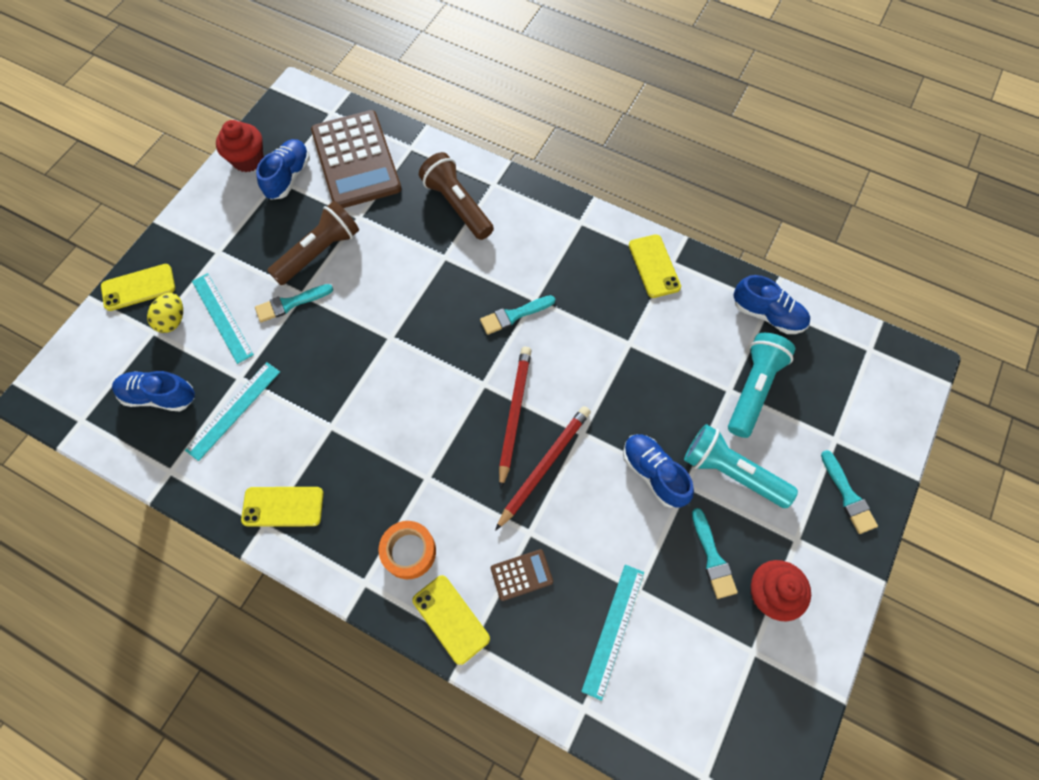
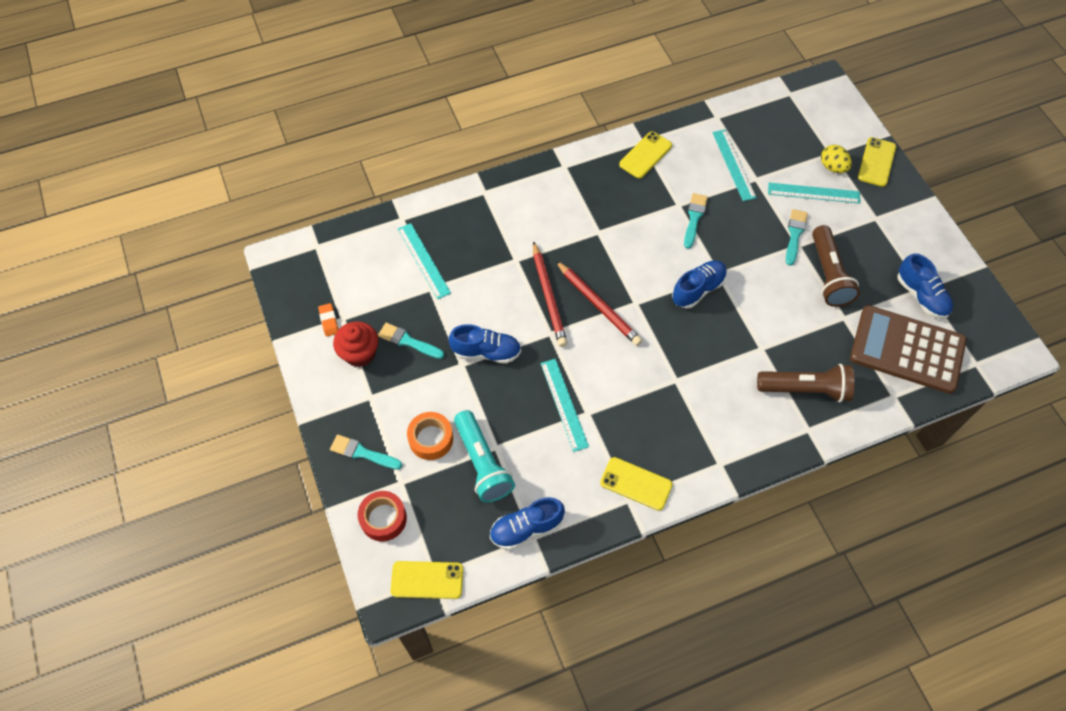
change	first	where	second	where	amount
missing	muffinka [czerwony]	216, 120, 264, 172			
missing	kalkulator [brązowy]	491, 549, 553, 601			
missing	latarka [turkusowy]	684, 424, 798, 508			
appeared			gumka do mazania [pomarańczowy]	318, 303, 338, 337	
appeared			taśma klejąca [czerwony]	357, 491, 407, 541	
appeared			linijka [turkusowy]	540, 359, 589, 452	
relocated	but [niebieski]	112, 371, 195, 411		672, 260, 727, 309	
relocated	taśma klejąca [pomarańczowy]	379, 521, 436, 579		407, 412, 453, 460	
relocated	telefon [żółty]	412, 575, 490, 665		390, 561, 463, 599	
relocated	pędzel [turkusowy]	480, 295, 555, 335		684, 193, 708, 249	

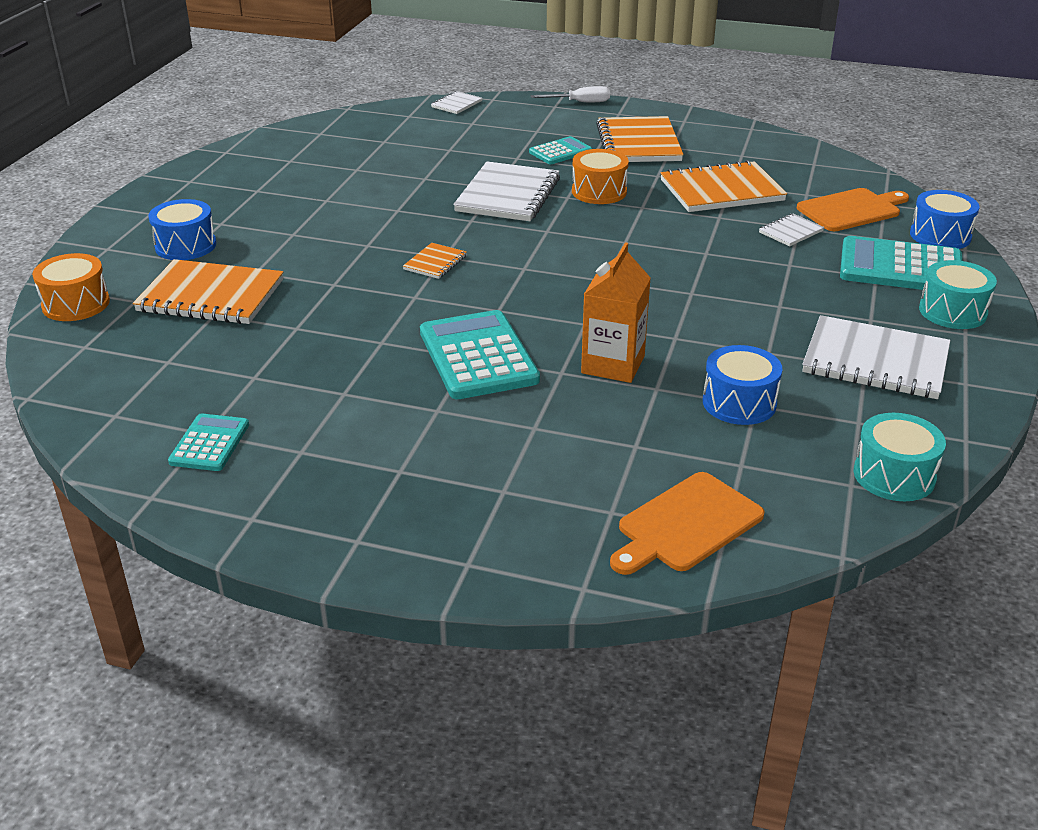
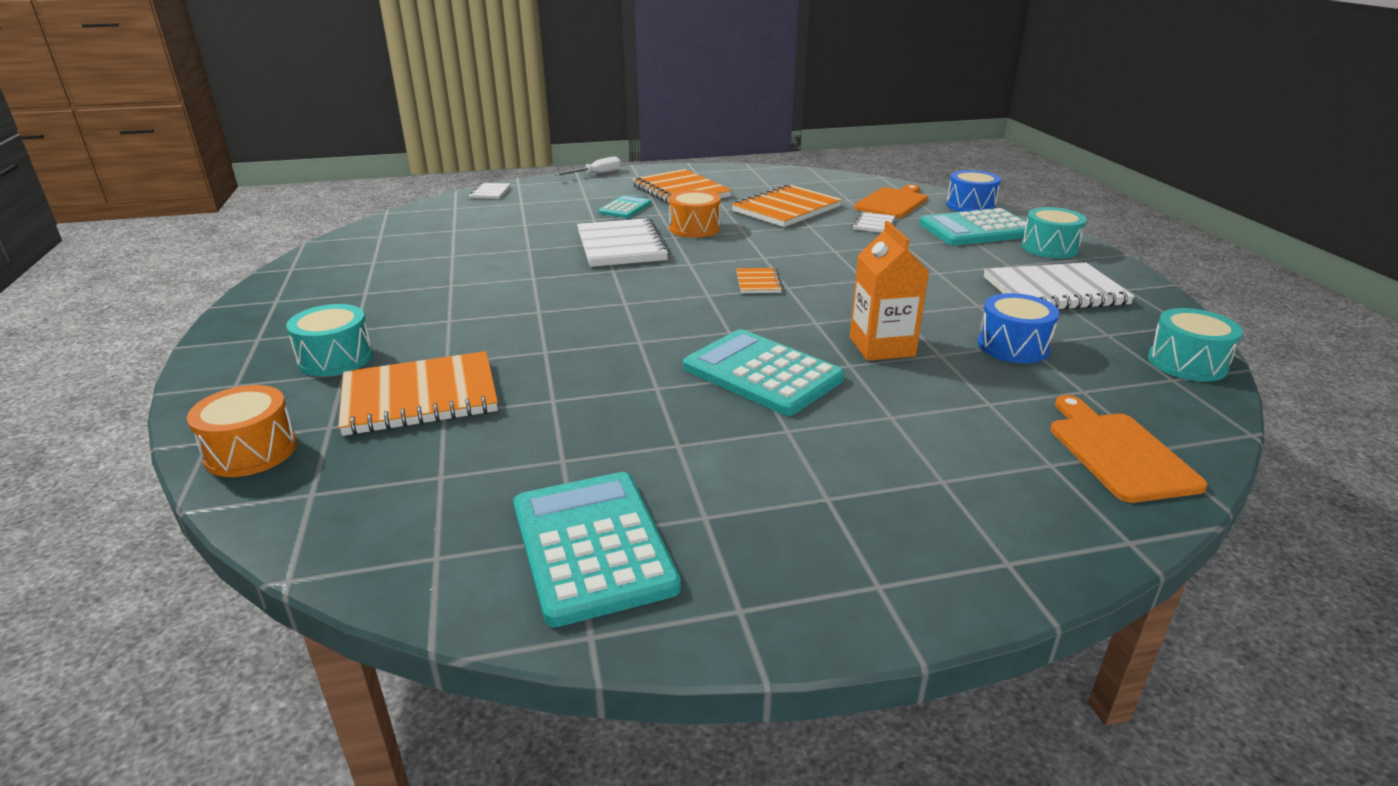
change	first	where	second	where	amount
relocated	zeszyt [pomarańczowy]	403, 243, 467, 279		736, 268, 783, 293	
colour	bęben [niebieski]	148, 199, 216, 260	bęben [turkusowy]	286, 304, 373, 376	
spun	deska do krojenia [pomarańczowy]	610, 472, 765, 575		1050, 395, 1207, 503	150 degrees clockwise
size	kalkulator [turkusowy]	168, 413, 249, 471		513, 472, 681, 627	x1.80

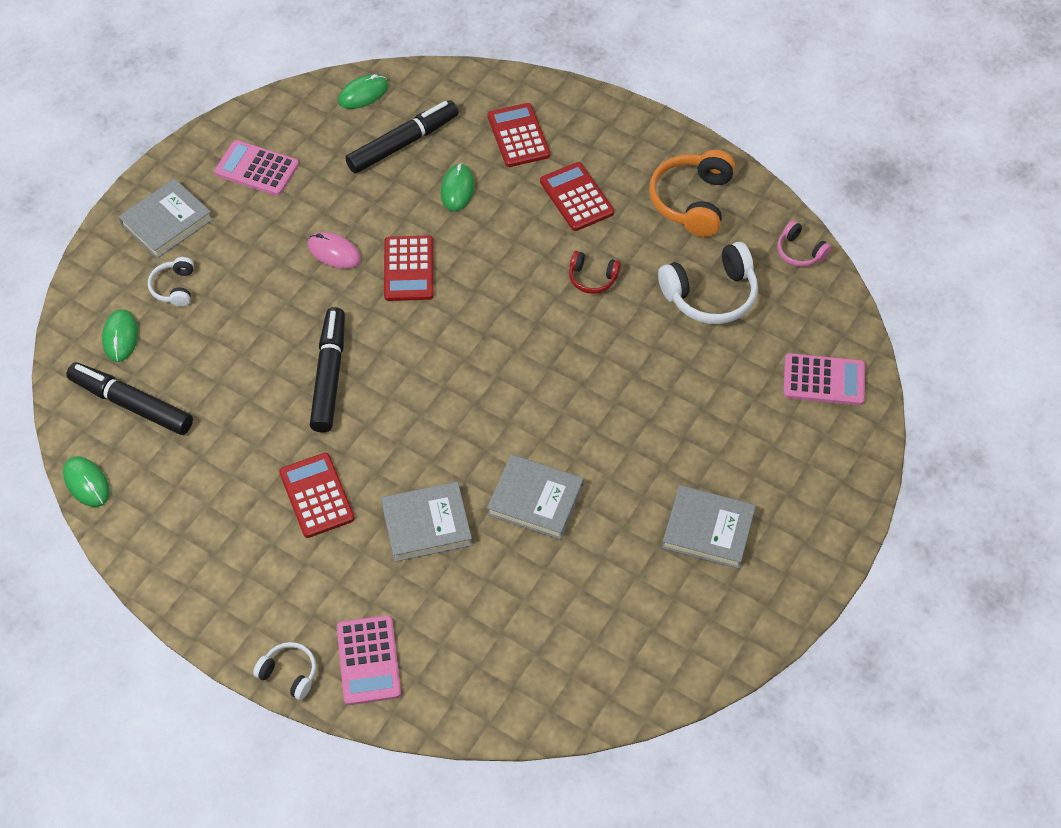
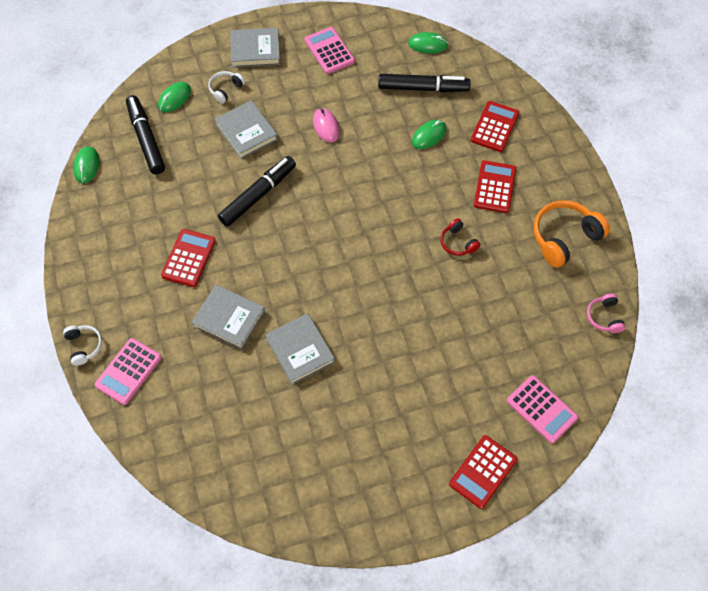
change	first	where	second	where	amount
missing	słuchawki [biały]	658, 242, 758, 324			
relocated	kalkulator [czerwony]	384, 235, 434, 301		449, 435, 518, 509	
relocated	książka [szary]	662, 485, 756, 569		215, 100, 278, 159	

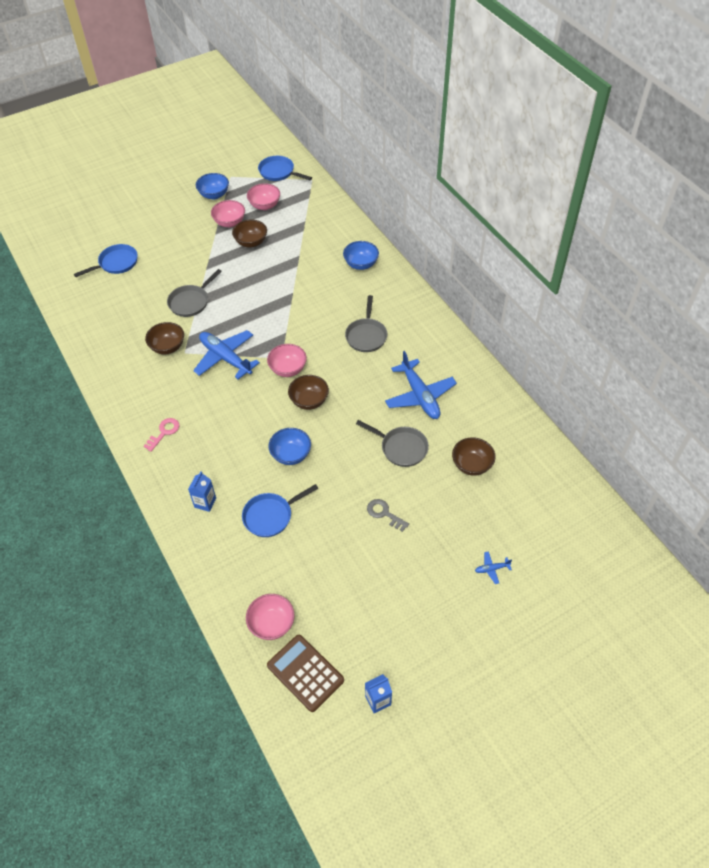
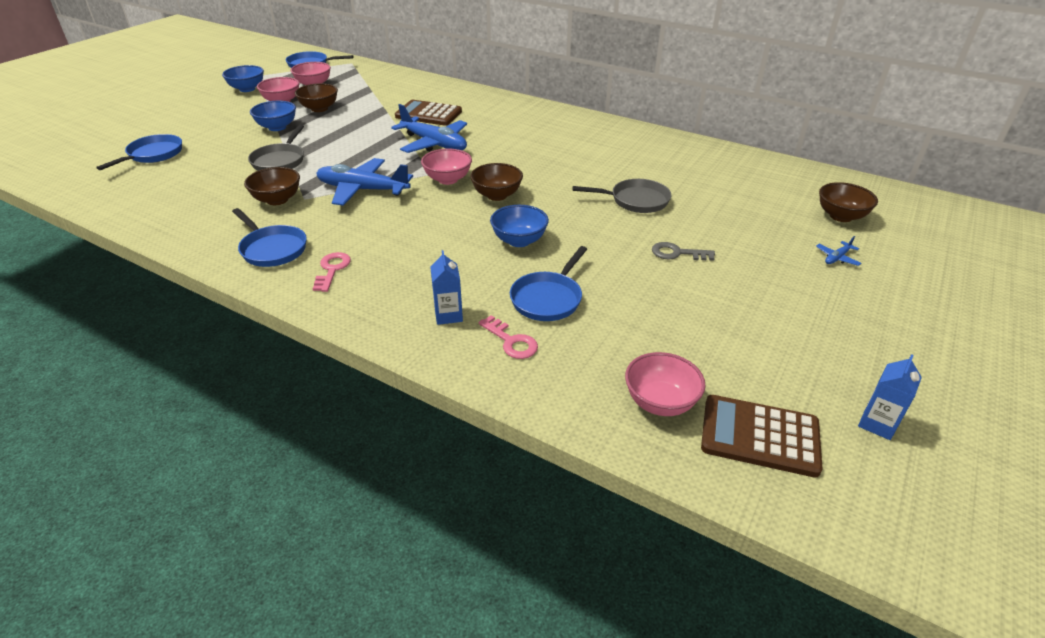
change	first	where	second	where	amount
missing	patelnia [szary]	345, 295, 387, 352			
appeared			patelnia [niebieski]	232, 208, 307, 267	
appeared			kalkulator [brązowy]	395, 100, 462, 126	
appeared			klucz [różowy]	478, 315, 538, 359	
relocated	miska [niebieski]	343, 241, 379, 270		250, 101, 296, 131	
relocated	samolot [niebieski]	385, 351, 457, 419		391, 104, 467, 153	
relocated	miska [brązowy]	452, 437, 496, 476		819, 182, 878, 222	

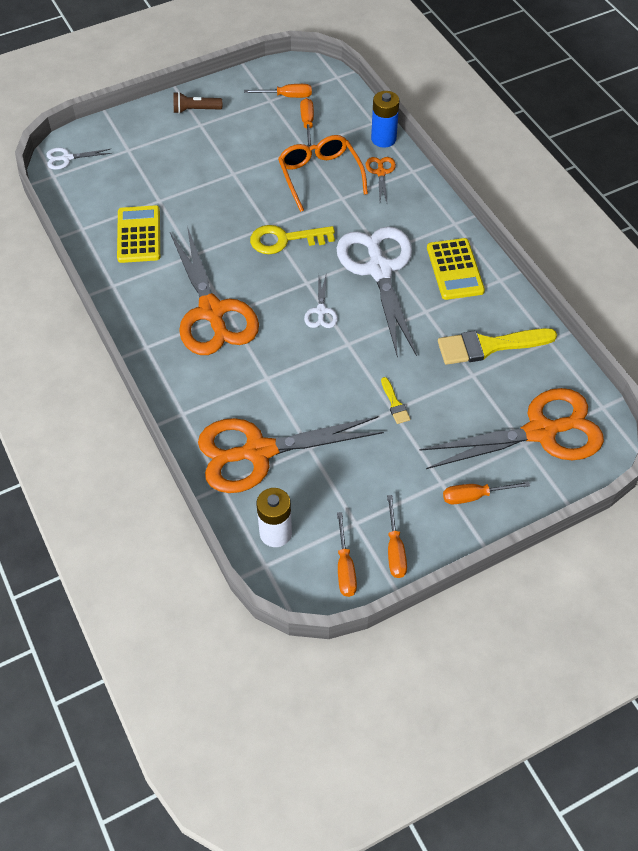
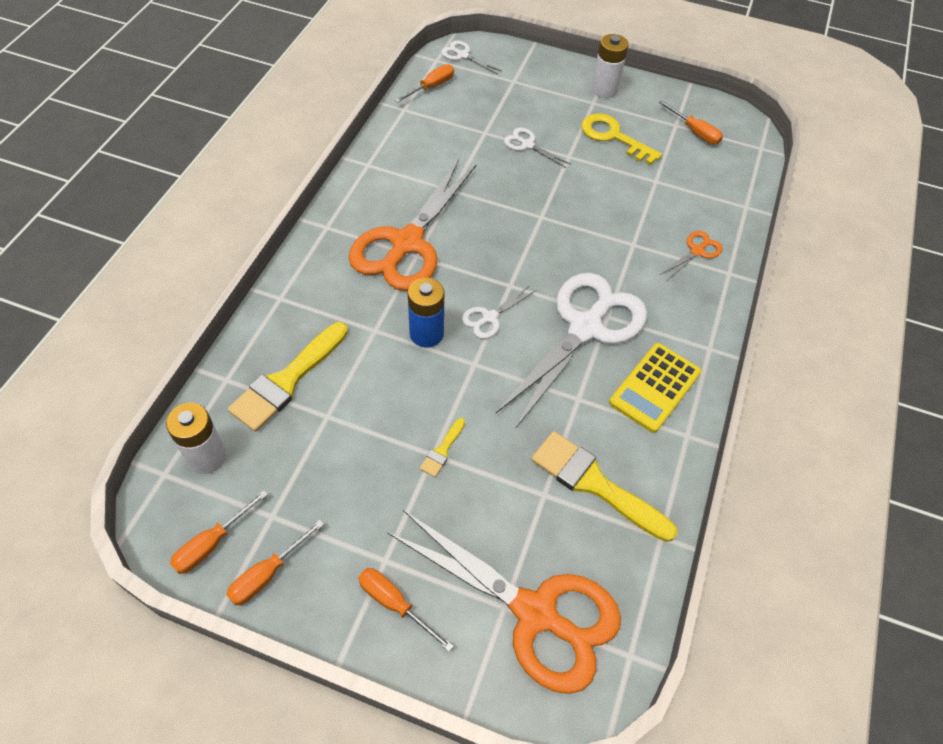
change	first	where	second	where	amount
missing	kalkulator [żółty]	117, 205, 160, 263			
missing	okulary [pomarańczowy]	278, 135, 368, 212			
appeared			nożyczki [biały]	504, 128, 570, 168	
relocated	klucz [żółty]	250, 225, 335, 254		581, 114, 662, 165	
relocated	śrubokręt [pomarańczowy]	300, 98, 314, 147		395, 64, 454, 103	
relocated	bateria [niebieski]	371, 91, 399, 148		408, 278, 444, 347	
exchanged	latarka [brązowy]	173, 92, 222, 114	bateria [biały]	591, 34, 629, 98	
exchanged	nożyczki [pomarańczowy]	198, 416, 384, 493	pędzel [żółty]	228, 322, 348, 432	

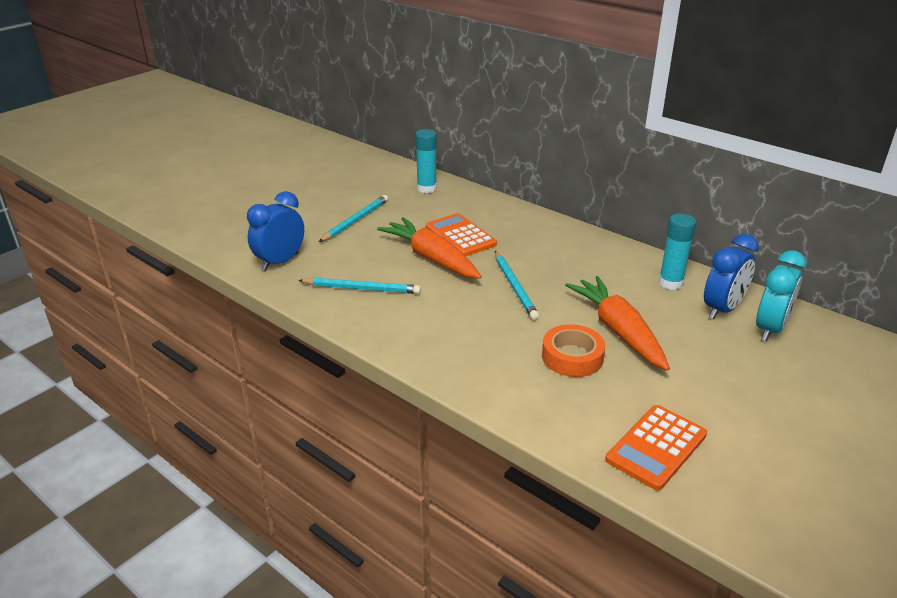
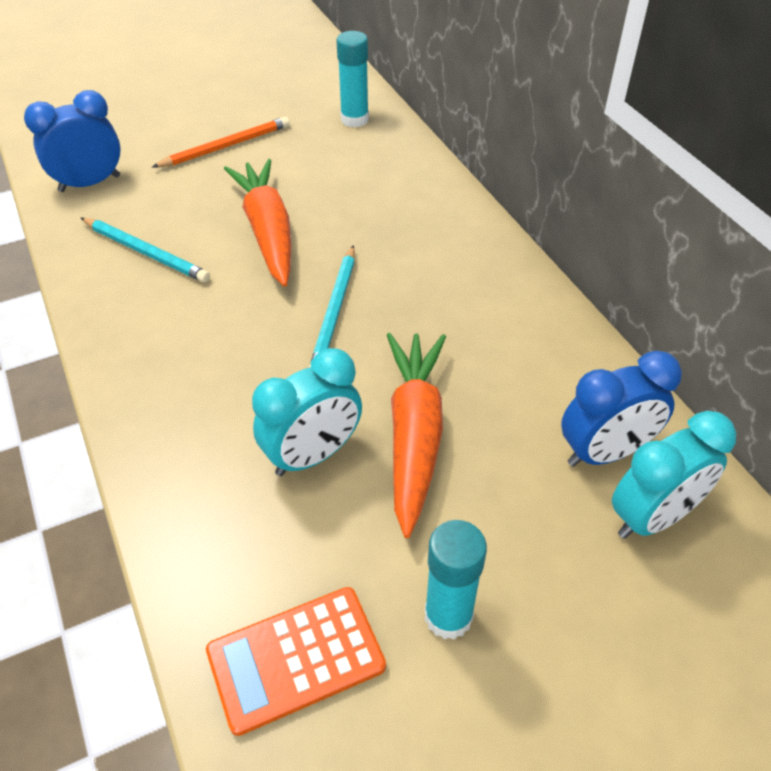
change	first	where	second	where	amount
missing	kalkulator [pomarańczowy]	426, 213, 497, 256			
relocated	klej w sztyfcie [turkusowy]	658, 214, 696, 290		425, 520, 487, 639	
exchanged	taśma klejąca [pomarańczowy]	542, 324, 605, 377	budzik [turkusowy]	252, 348, 362, 476	
colour	ołówek [turkusowy]	319, 195, 388, 242	ołówek [pomarańczowy]	152, 117, 290, 167	

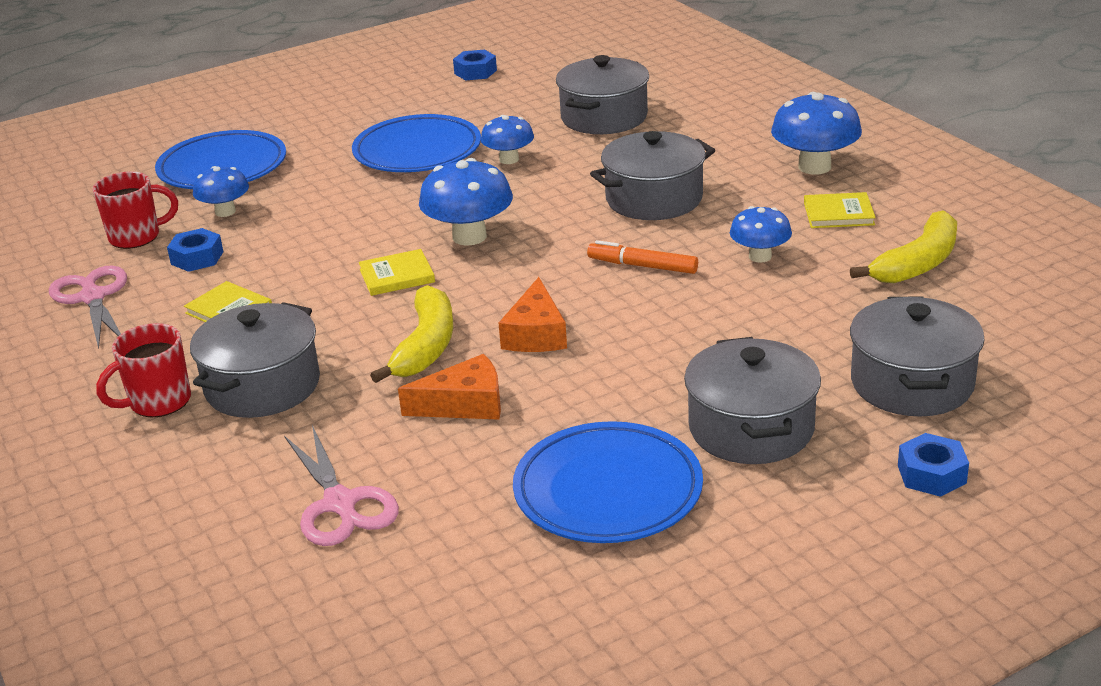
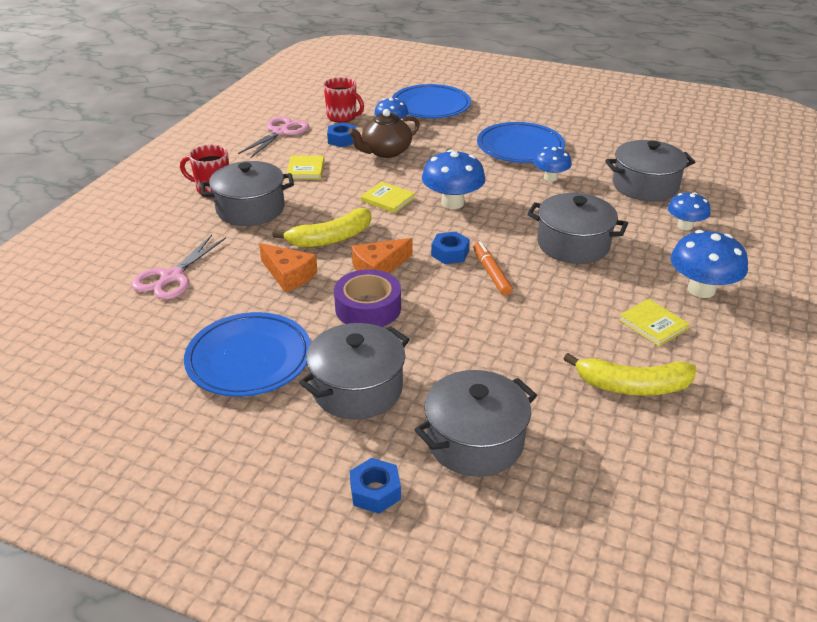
change	first	where	second	where	amount
appeared			taśma klejąca [fioletowy]	334, 269, 401, 327	
appeared			imbryk [brązowy]	348, 109, 420, 158	
relocated	nakrętka [niebieski]	453, 50, 497, 80		431, 232, 470, 264	
relocated	grzyb [niebieski]	730, 206, 792, 263		668, 192, 710, 230	

